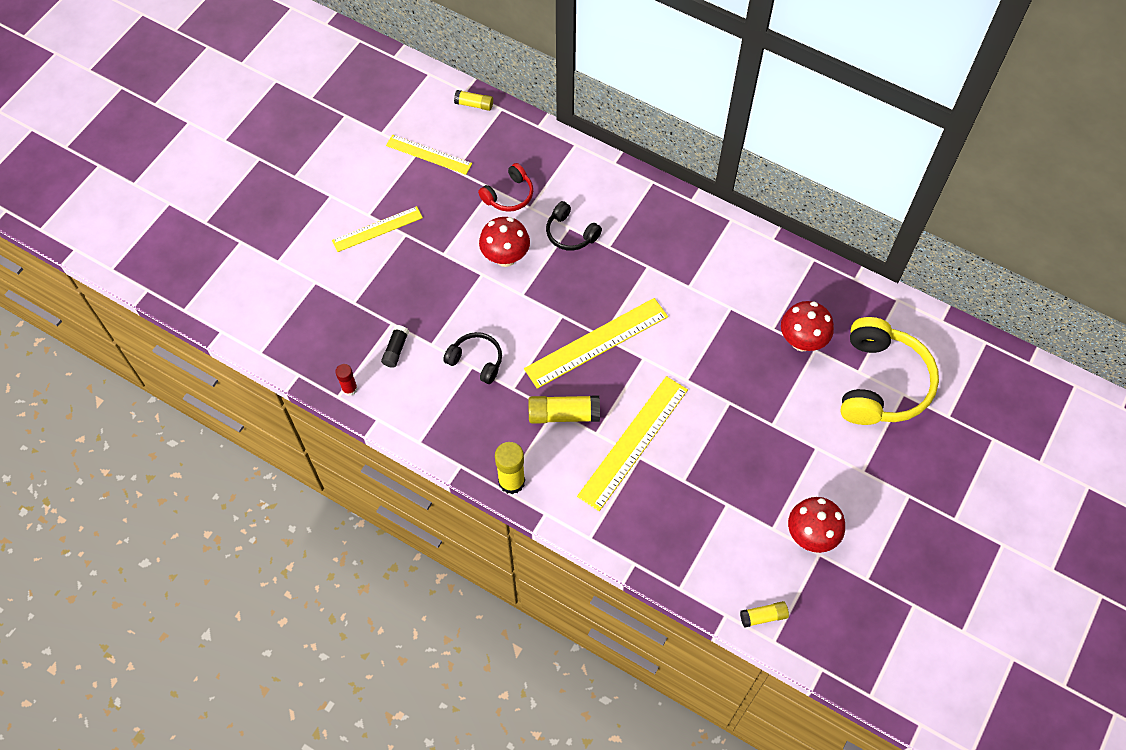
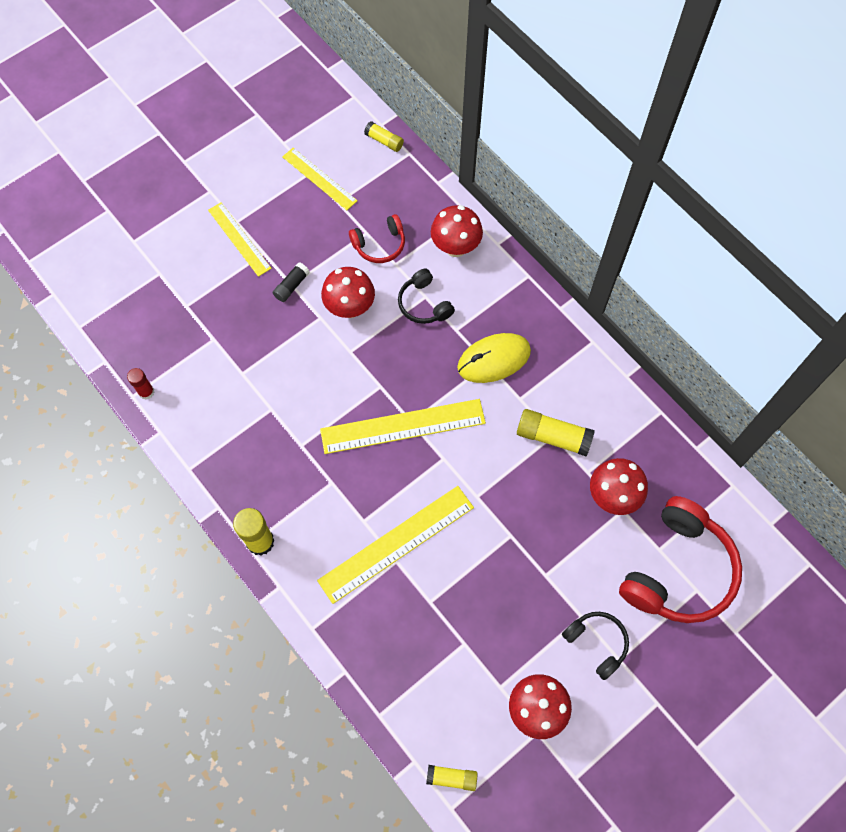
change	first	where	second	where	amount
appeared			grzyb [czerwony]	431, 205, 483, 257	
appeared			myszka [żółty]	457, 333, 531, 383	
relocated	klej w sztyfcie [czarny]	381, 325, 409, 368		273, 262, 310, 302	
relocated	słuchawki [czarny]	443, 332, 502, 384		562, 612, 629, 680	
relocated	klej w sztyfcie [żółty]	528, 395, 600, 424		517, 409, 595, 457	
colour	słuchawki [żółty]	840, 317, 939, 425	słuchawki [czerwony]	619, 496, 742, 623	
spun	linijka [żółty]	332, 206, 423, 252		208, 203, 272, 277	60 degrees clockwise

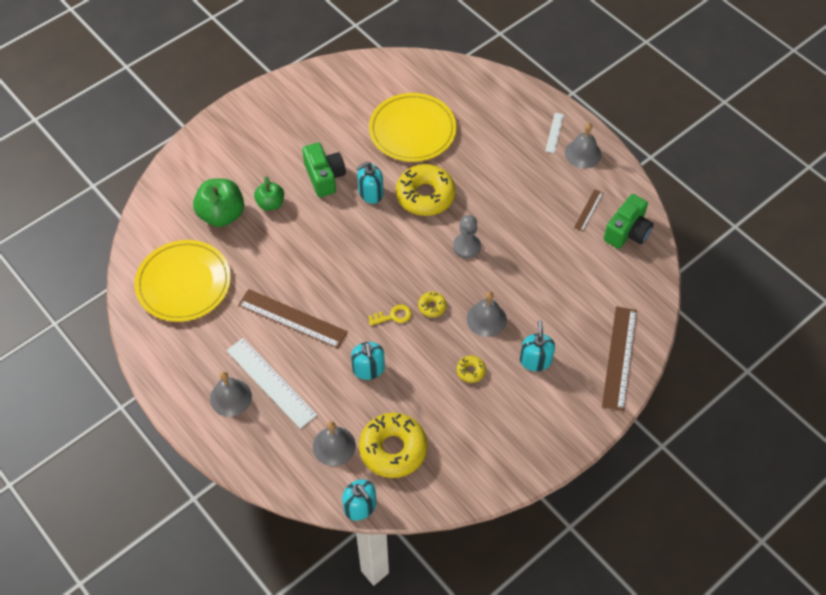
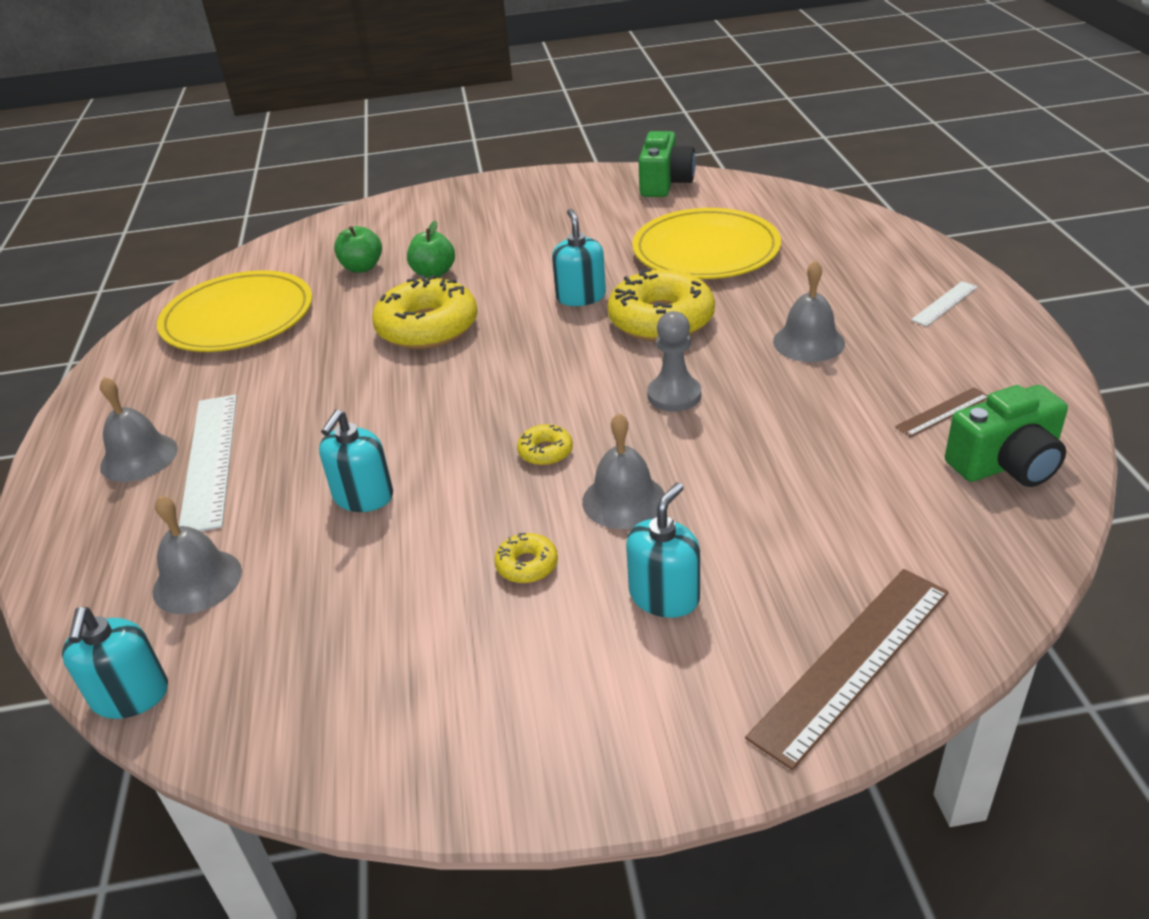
change	first	where	second	where	amount
missing	linijka [brązowy]	238, 289, 348, 349			
missing	klucz [żółty]	368, 304, 412, 326			
relocated	aparat fotograficzny [zielony]	302, 142, 346, 197		639, 131, 696, 197	
relocated	donut [żółty]	359, 413, 428, 478		372, 275, 478, 349	
relocated	dzwonek [szary]	565, 123, 601, 168		773, 260, 845, 362	
spun	dozownik mydła [turkusowy]	356, 162, 384, 204		552, 209, 606, 306	75 degrees clockwise
size	jabłko [zielony]	193, 178, 244, 227		334, 226, 382, 273	x0.60

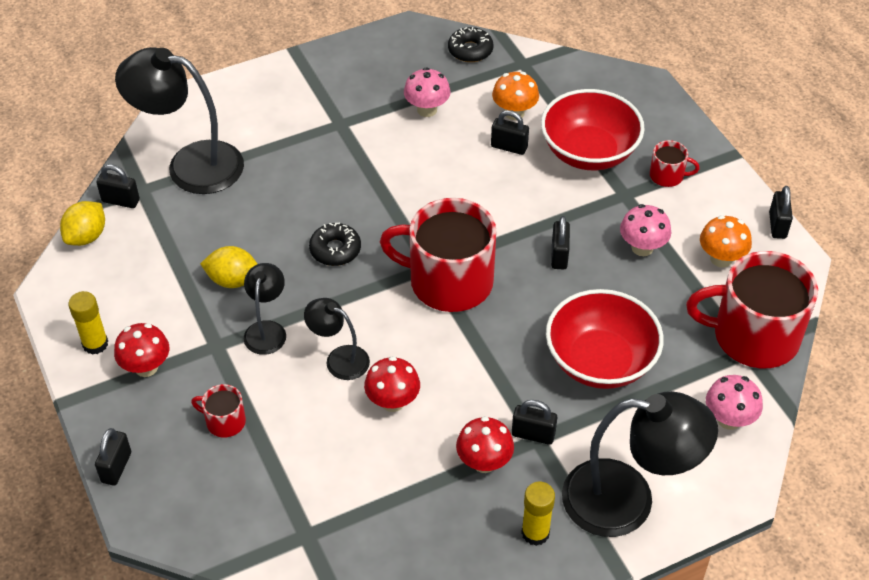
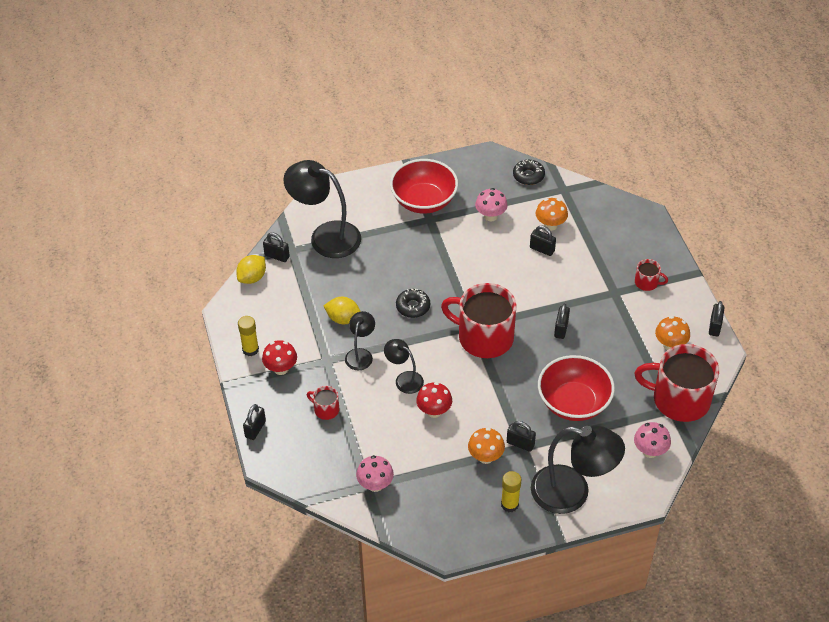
change	first	where	second	where	amount
relocated	miska [czerwony]	541, 89, 645, 170		390, 159, 458, 214	
relocated	grzyb [różowy]	620, 204, 671, 256		356, 455, 394, 492	
colour	grzyb [czerwony]	456, 417, 514, 473	grzyb [pomarańczowy]	468, 428, 505, 464	

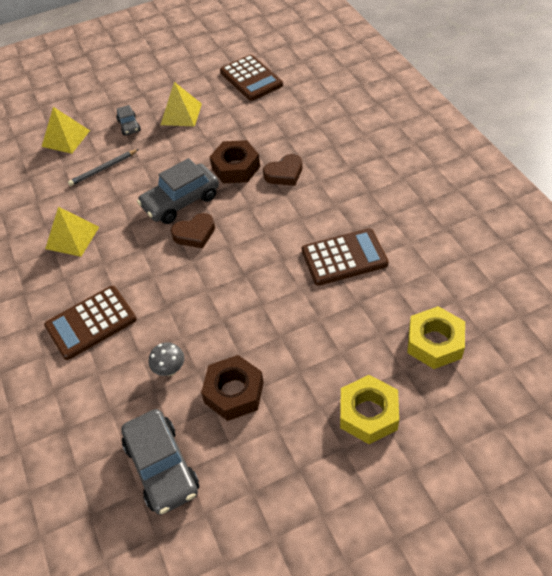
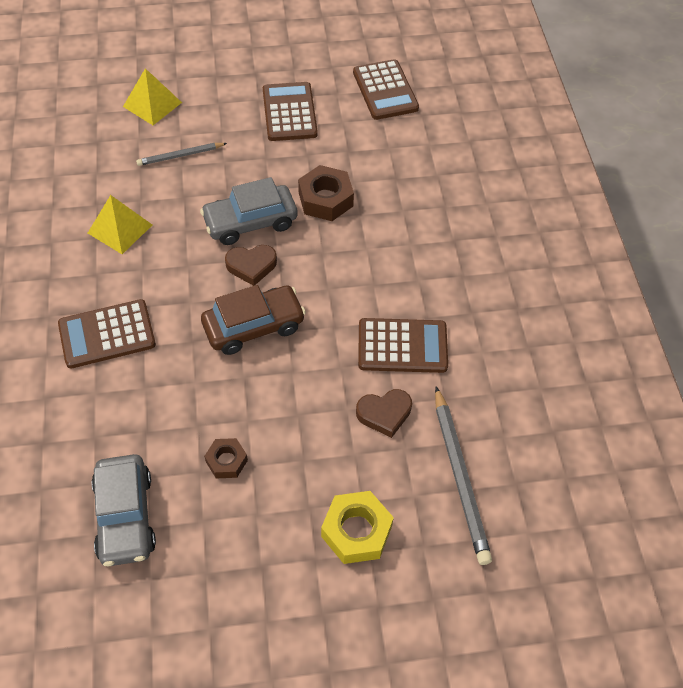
change	first	where	second	where	amount
missing	samochód [szary]	116, 105, 141, 136			
missing	grzyb [szary]	149, 342, 184, 376			
appeared			samochód [brązowy]	201, 285, 306, 355	
relocated	serce [brązowy]	263, 154, 302, 186		356, 389, 412, 438	
exchanged	piramida [żółty]	161, 82, 202, 127	kalkulator [brązowy]	263, 82, 318, 141	
exchanged	nakrętka [żółty]	407, 306, 465, 369	ołówek [szary]	435, 386, 492, 565	
size	nakrętka [brązowy]	201, 355, 264, 421		204, 438, 248, 478	x0.61

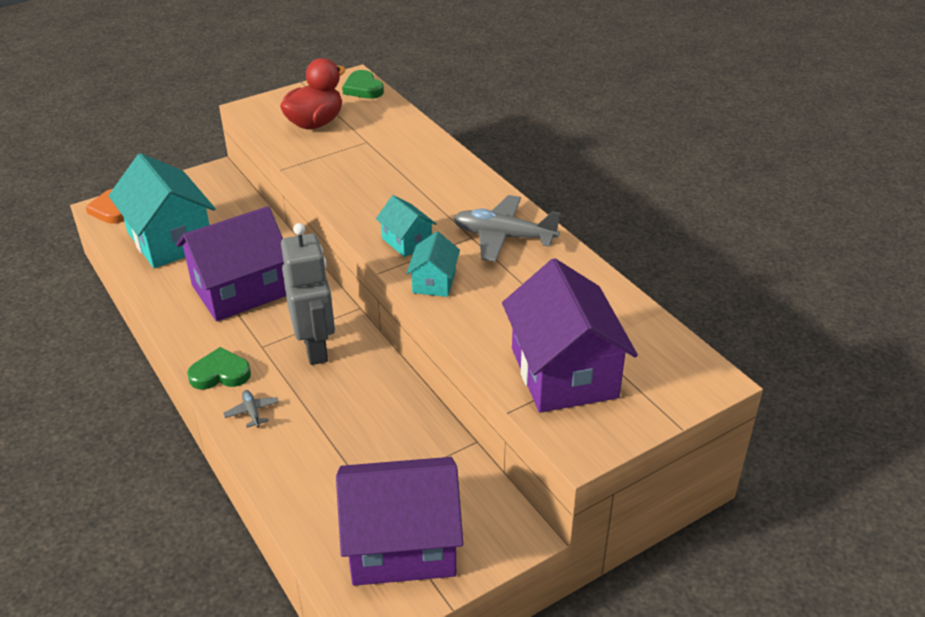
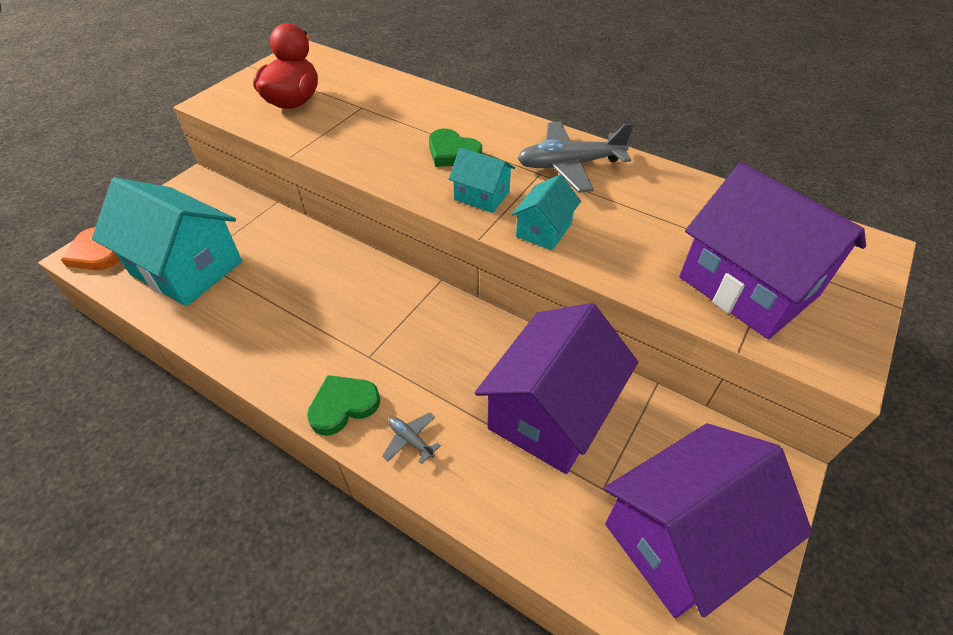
change	first	where	second	where	amount
missing	robot [szary]	281, 223, 335, 365			
relocated	domek [fioletowy]	176, 206, 286, 321		475, 303, 638, 474	
relocated	serce [zielony]	342, 70, 384, 99		429, 129, 482, 167	
spun	domek [turkusowy]	406, 232, 460, 297		512, 174, 581, 251	45 degrees clockwise

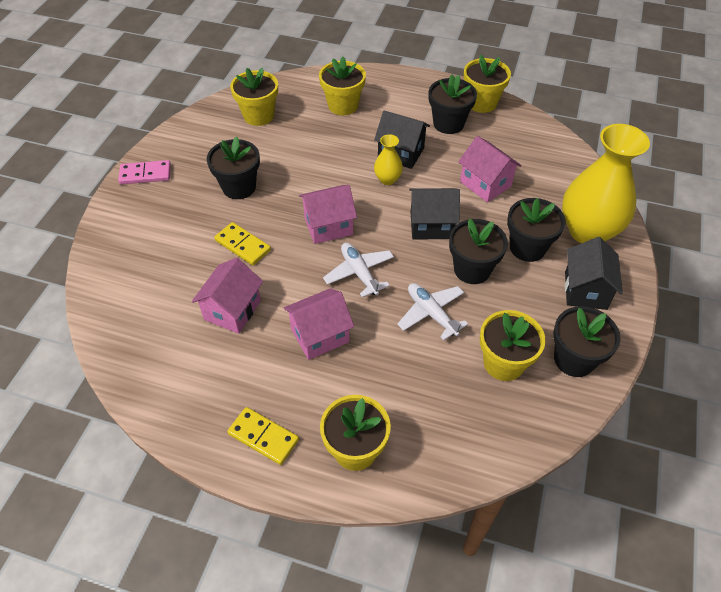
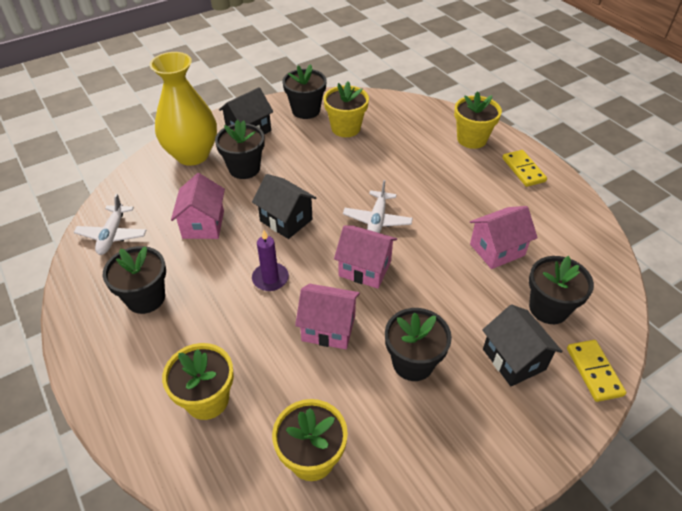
change	first	where	second	where	amount
missing	kostka domina [różowy]	118, 160, 171, 184			
missing	doniczka [żółty]	464, 55, 511, 113			
relocated	kostka domina [żółty]	214, 222, 271, 265		567, 340, 626, 402	
relocated	domek [różowy]	284, 288, 354, 360		295, 284, 360, 349	
relocated	domek [czarny]	374, 110, 430, 169		482, 304, 563, 386	
relocated	samolot [biały]	397, 283, 468, 340		74, 194, 146, 255	
relocated	doniczka [czarny]	449, 219, 508, 284		529, 256, 594, 324	
exchanged	wazon [żółty]	374, 134, 403, 185	świeca [fioletowy]	252, 230, 289, 291	

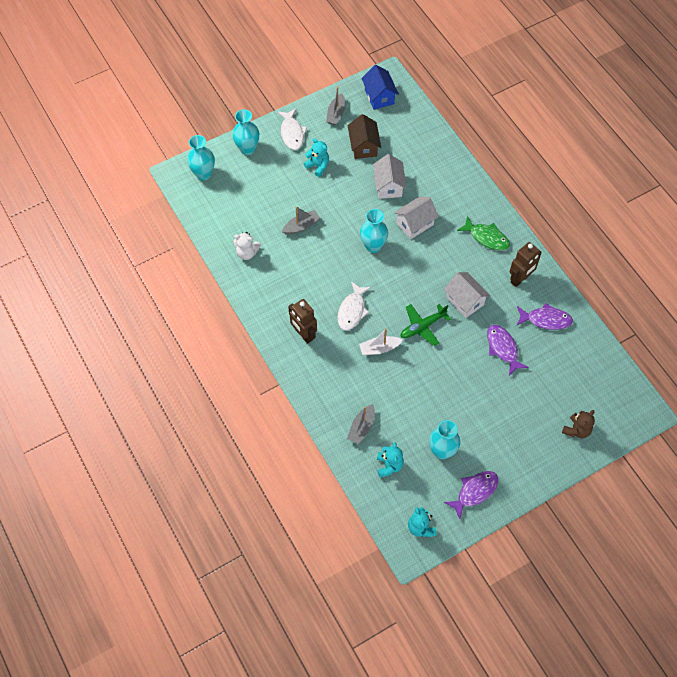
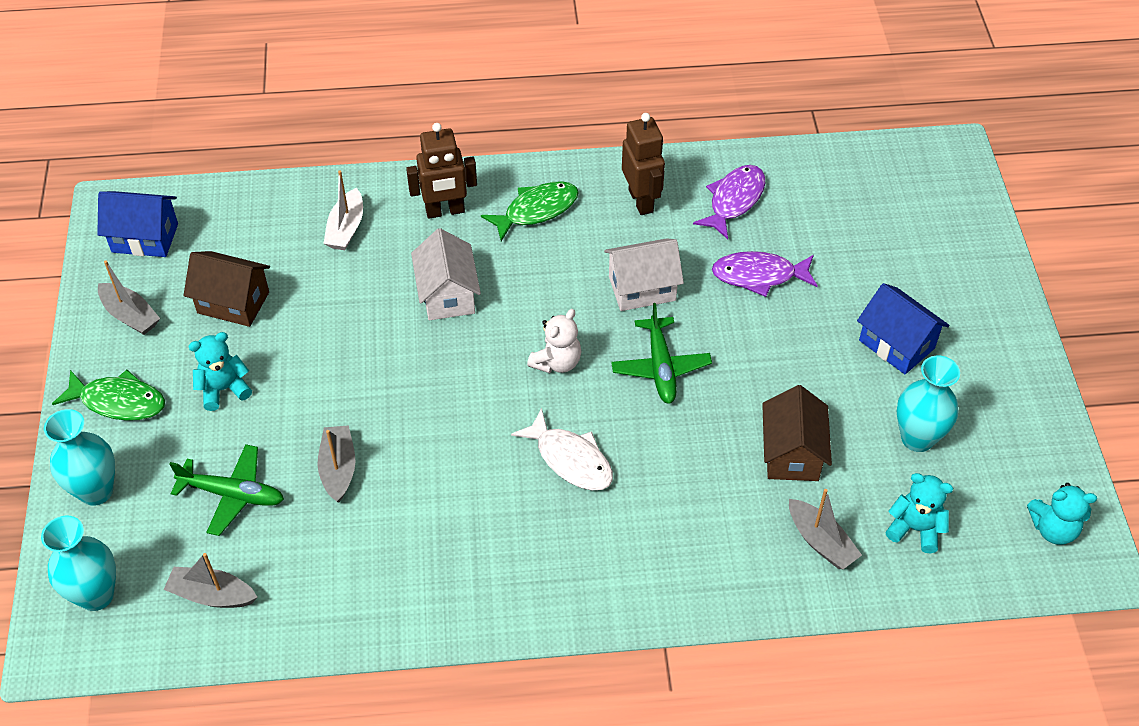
change	first	where	second	where	amount
missing	wazon [turkusowy]	360, 209, 388, 253			
missing	domek [biały]	373, 154, 407, 199			
missing	ryba [fioletowy]	444, 471, 498, 519			
missing	miś [brązowy]	562, 410, 595, 438			
appeared			łódka [szary]	163, 553, 258, 608	
appeared			samolot [zielony]	169, 444, 284, 536	
appeared			domek [brązowy]	762, 385, 832, 481	
appeared			domek [niebieski]	857, 283, 949, 374	
relocated	miś [biały]	233, 232, 261, 260		527, 309, 581, 373	
relocated	robot [brązowy]	288, 299, 317, 344		406, 123, 477, 219	
relocated	łódka [biały]	359, 329, 403, 355		324, 170, 363, 250	
colour	ryba [biały]	277, 109, 307, 150	ryba [zielony]	52, 370, 165, 421	

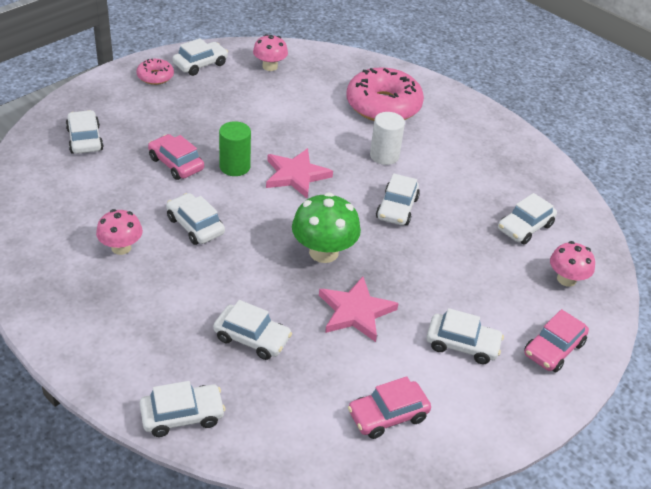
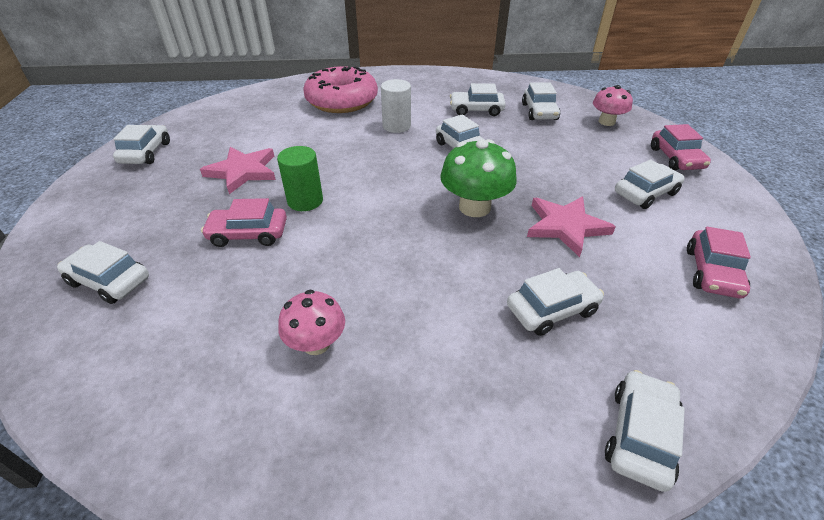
change	first	where	second	where	amount
missing	donut [różowy]	136, 59, 174, 85			
missing	grzyb [różowy]	253, 34, 288, 71			
relocated	samochód [biały]	166, 193, 225, 245		450, 83, 506, 116	
relocated	gwiazda [różowy]	266, 148, 333, 199		200, 147, 276, 194	

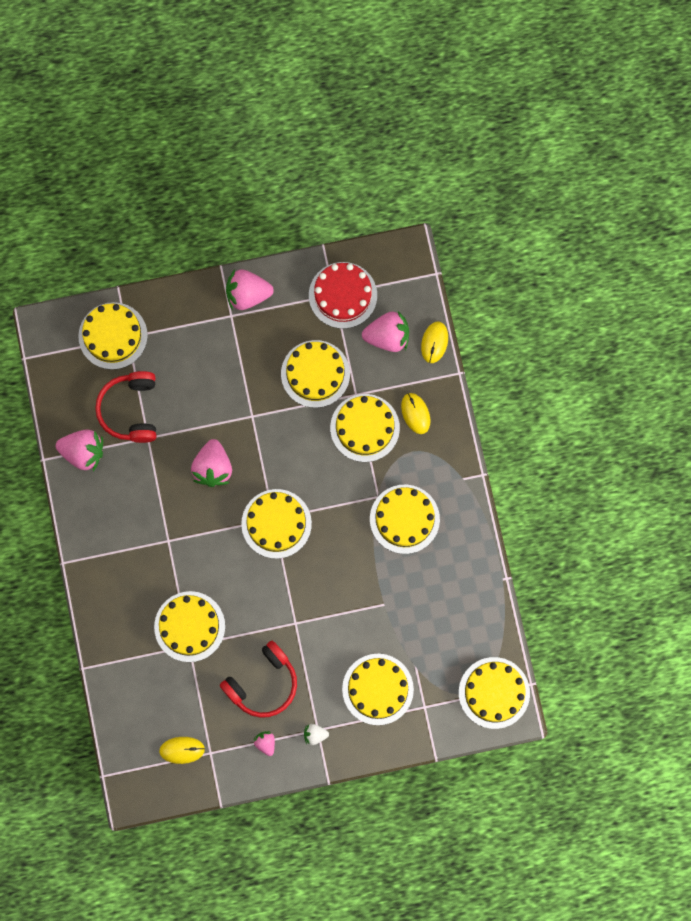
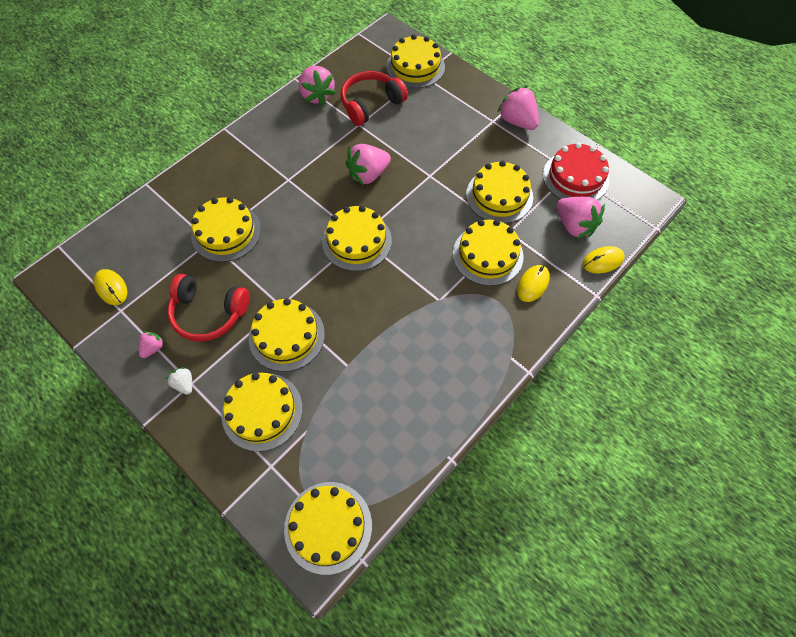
change	first	where	second	where	amount
relocated	tort [żółty]	370, 484, 440, 554		249, 298, 325, 372	

